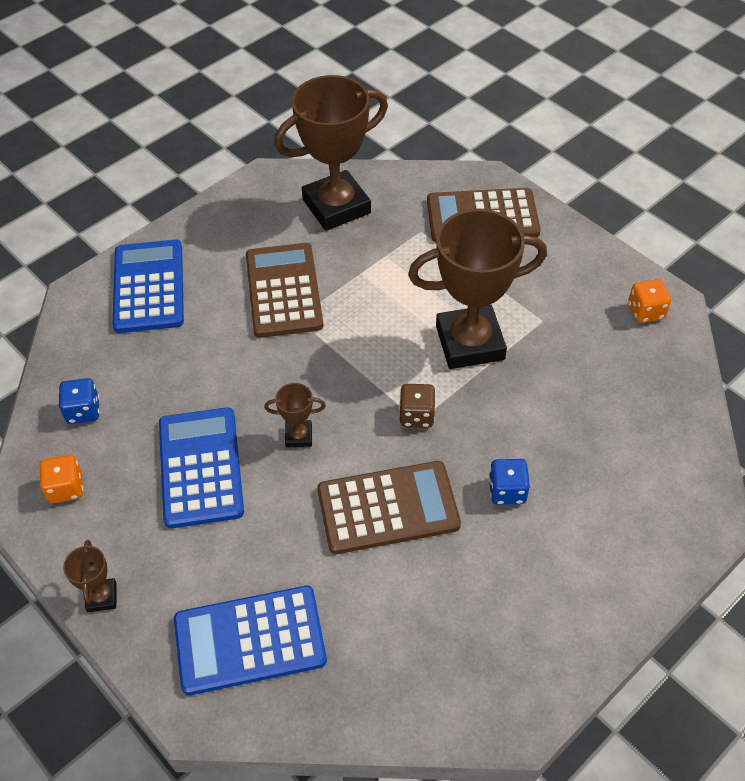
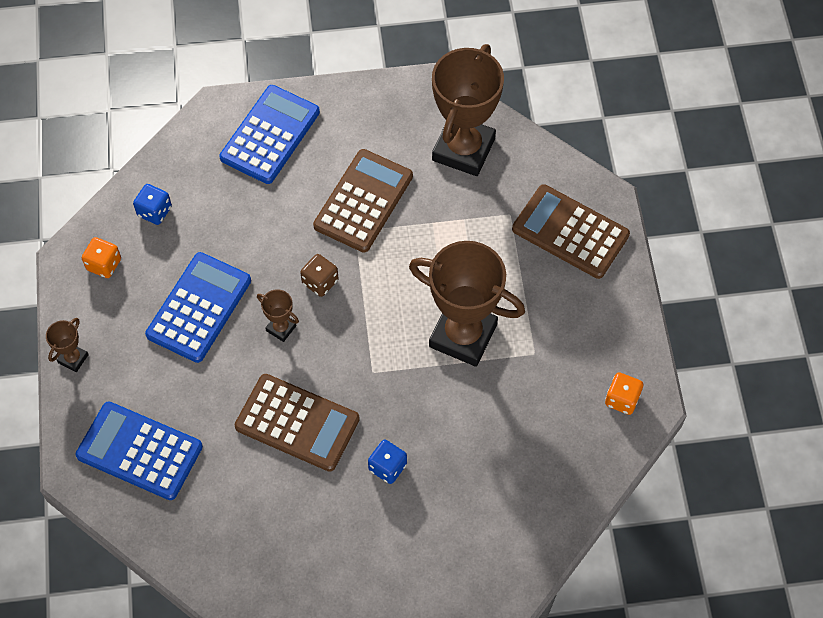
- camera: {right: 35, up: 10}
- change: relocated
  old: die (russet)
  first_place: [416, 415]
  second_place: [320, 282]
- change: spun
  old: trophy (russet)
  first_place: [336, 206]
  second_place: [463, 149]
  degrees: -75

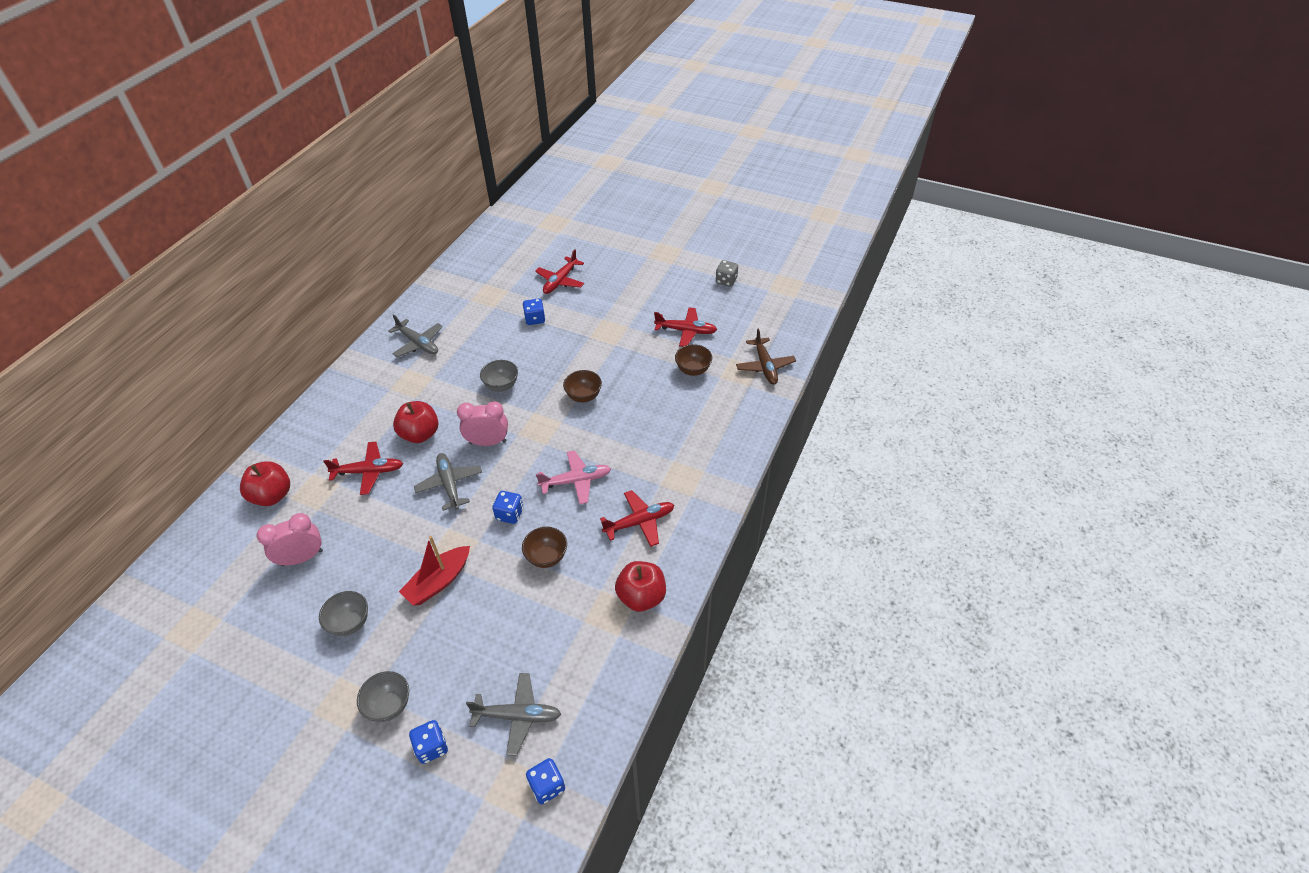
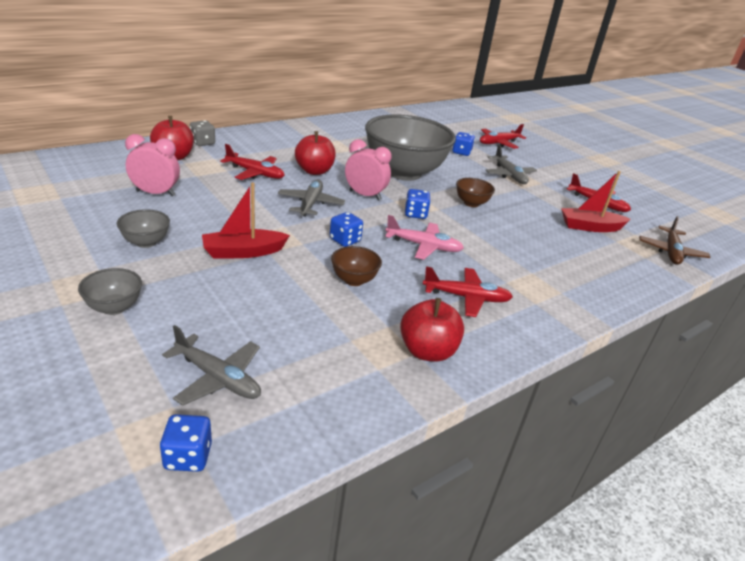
- camera: {right: 25, up: -15}
- change: relocated
  old: aeroplane (gray)
  first_place: [418, 343]
  second_place: [509, 175]
- change: relocated
  old: die (cobalt)
  first_place: [432, 747]
  second_place: [415, 214]
- change: relocated
  old: die (gray)
  first_place: [726, 281]
  second_place: [203, 143]
- change: exchanged
  old: bowl (russet)
  new: sailboat (red)
  first_place: [693, 370]
  second_place: [590, 227]
- change: size
  old: bowl (gray)
  first_place: [501, 386]
  second_place: [404, 173]
  factor: 2.45

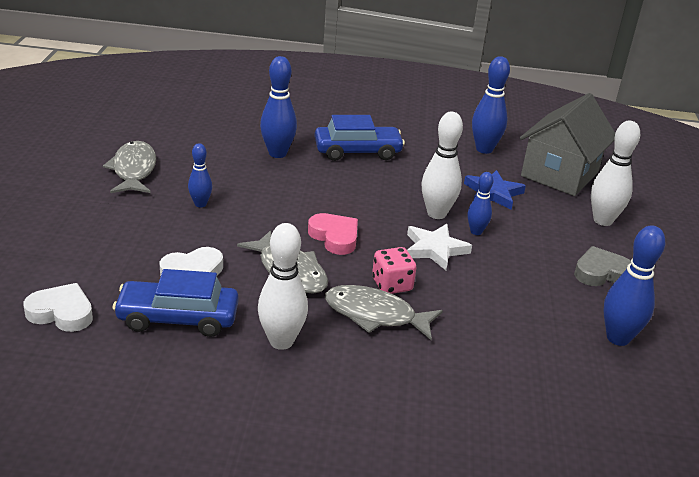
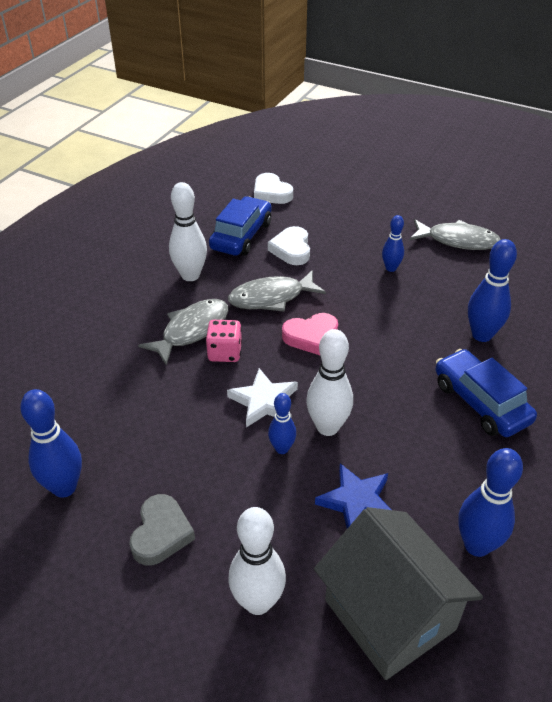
- camera: {right: 115, up: 10}
- change: spun
  old: heart shape (white)
  first_place: [61, 313]
  second_place: [271, 193]
  degrees: 105
- change: spun
  old: car (cobalt)
  first_place: [357, 151]
  second_place: [481, 402]
  degrees: 135

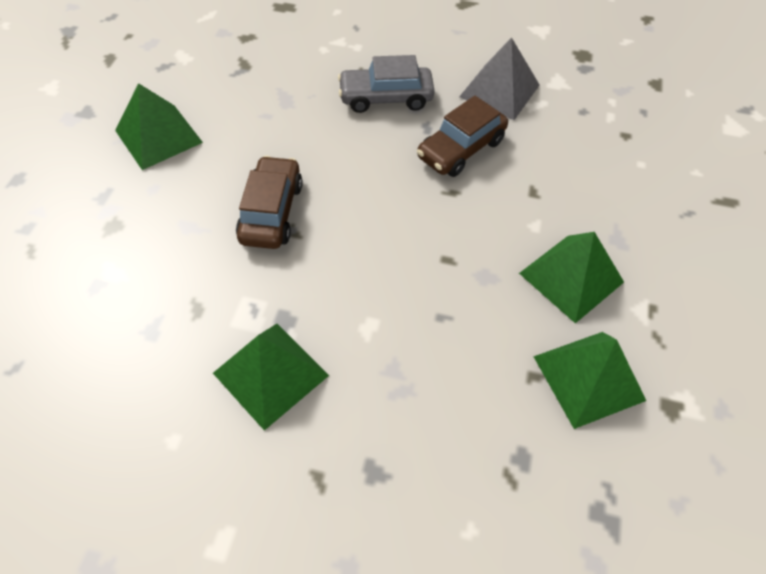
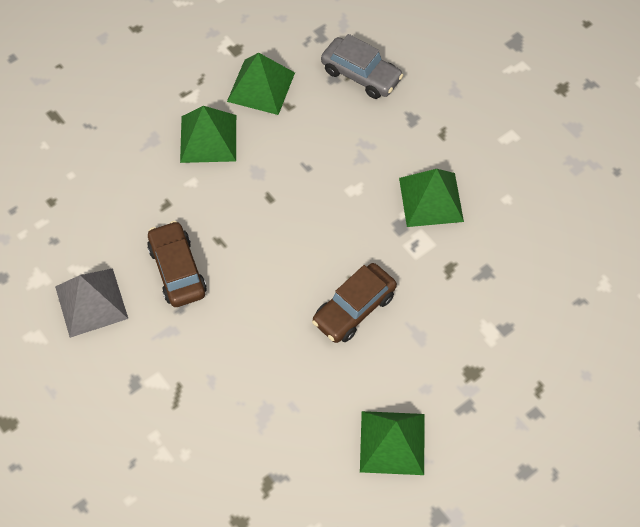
- camera: {right: -140, up: 5}
- change: relocated
  old: car (gray)
  first_place: [386, 98]
  second_place: [361, 75]
- change: spun
  old: car (russet)
  first_place: [461, 149]
  second_place: [177, 270]
  degrees: -105

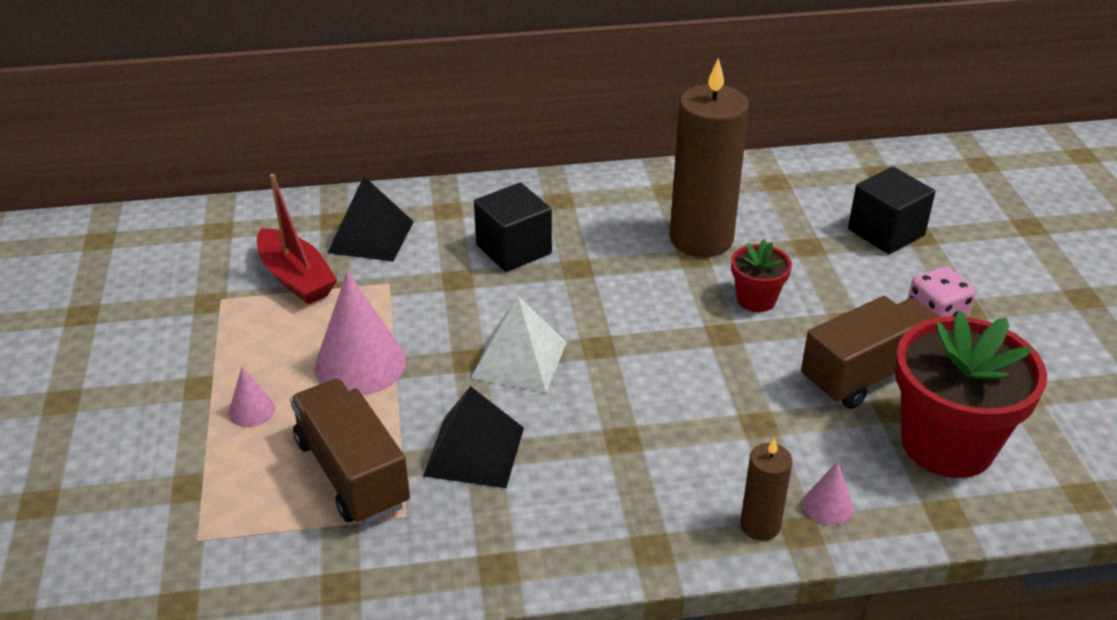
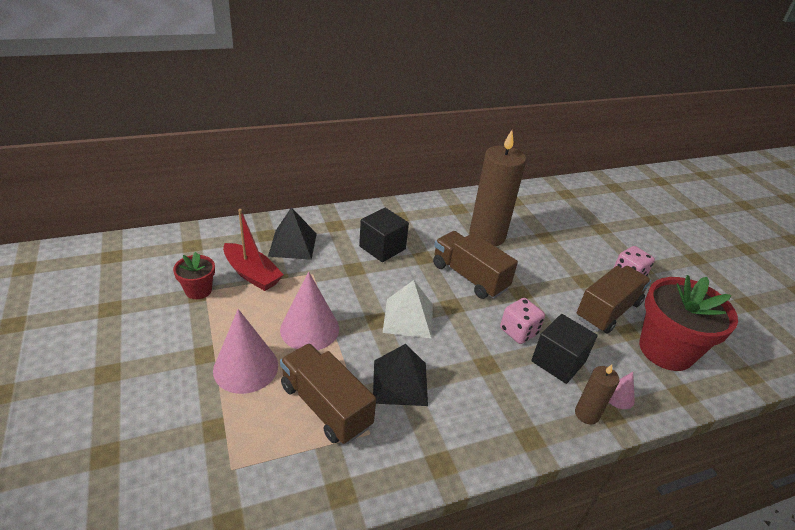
- camera: {right: -15, up: 0}
- change: appeared
  new: lorry (russet)
  second_place: [469, 277]
- change: appeared
  new: die (rosy)
  second_place: [518, 331]
- change: relocated
  old: potted plant (red)
  first_place: [756, 299]
  second_place: [198, 290]
- change: relocated
  old: block (jet-black)
  first_place: [886, 232]
  second_place: [558, 361]
- change: size
  old: solid cone (rosy)
  first_place: [251, 410]
  second_place: [246, 367]
  factor: 2.06

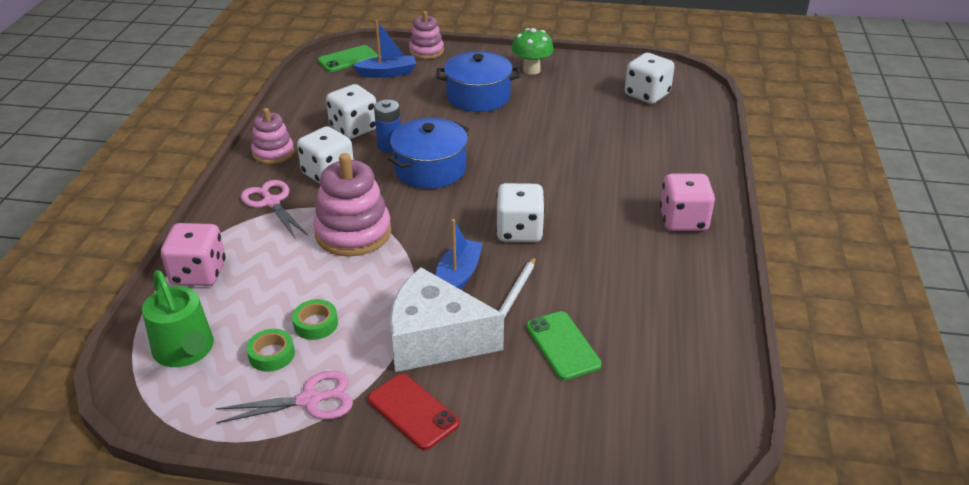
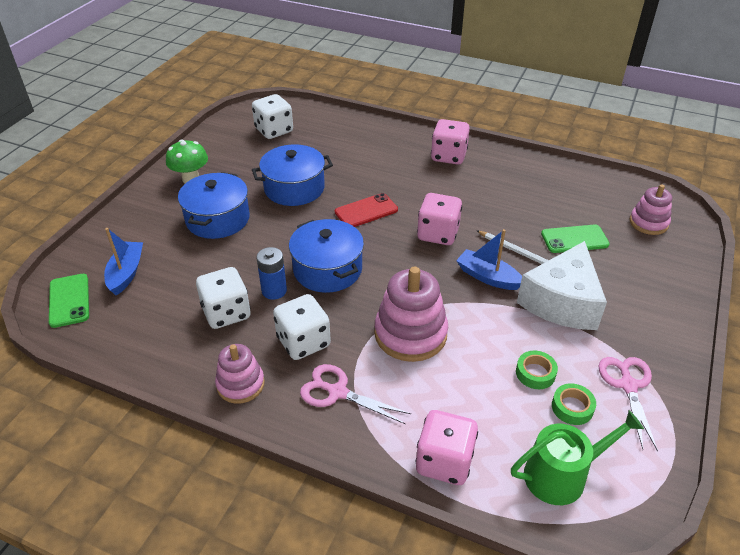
- camera: {right: -75, up: 5}
- change: appeared
  new: stockpot (cobalt)
  second_place: [294, 188]
- change: relocated
  old: phone (red)
  first_place: [413, 411]
  second_place: [366, 211]
- change: relocated
  old: stacking rings (rosy)
  first_place: [426, 51]
  second_place: [648, 223]
- change: colour
  old: die (white)
  new: die (rosy)
  first_place: [519, 231]
  second_place: [438, 234]
- change: spun
  old: scissors (rosy)
  first_place: [271, 202]
  second_place: [338, 392]
  degrees: 45

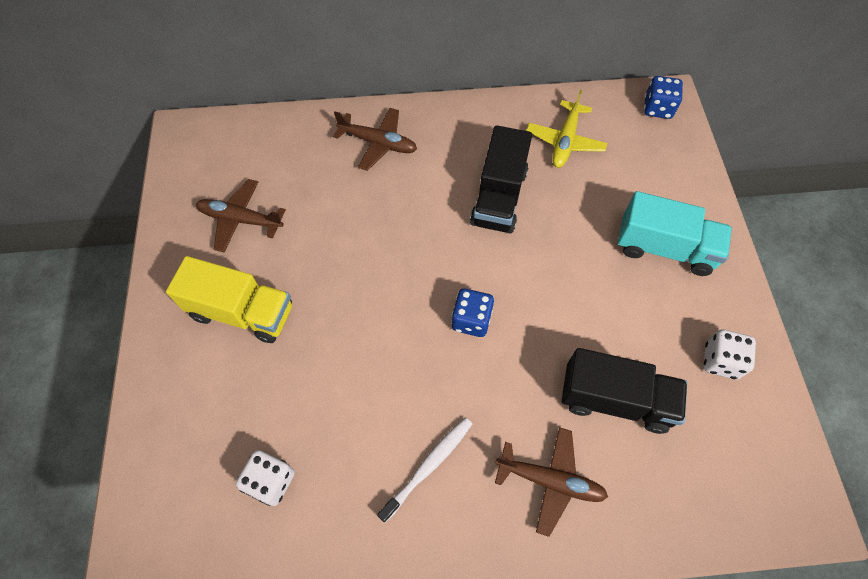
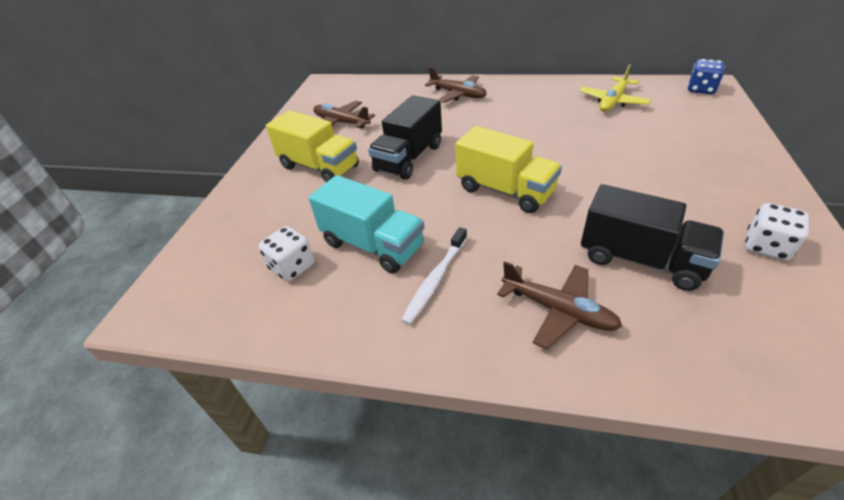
- camera: {right: 20, up: -20}
- change: relocated
  old: lorry (jet-black)
  first_place: [499, 197]
  second_place: [409, 158]
- change: relocated
  old: lorry (teal)
  first_place: [664, 248]
  second_place: [373, 245]
- change: exchanged
  old: die (cobalt)
  new: lorry (golden)
  first_place: [471, 320]
  second_place: [505, 190]
- change: spun
  old: dental brush (white)
  first_place: [428, 466]
  second_place: [435, 279]
  degrees: 150

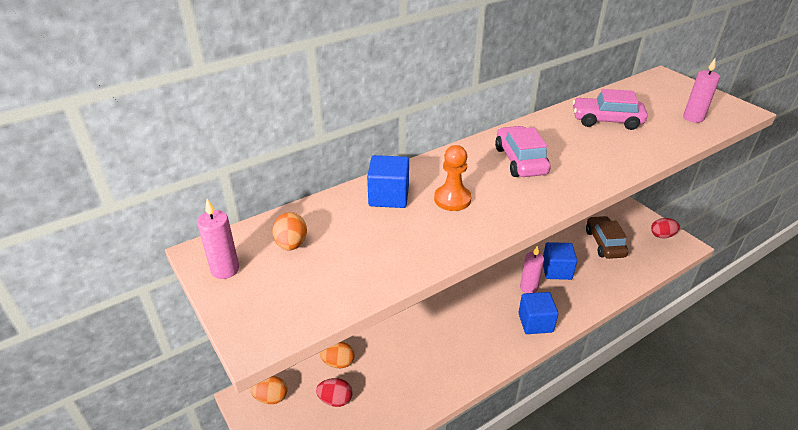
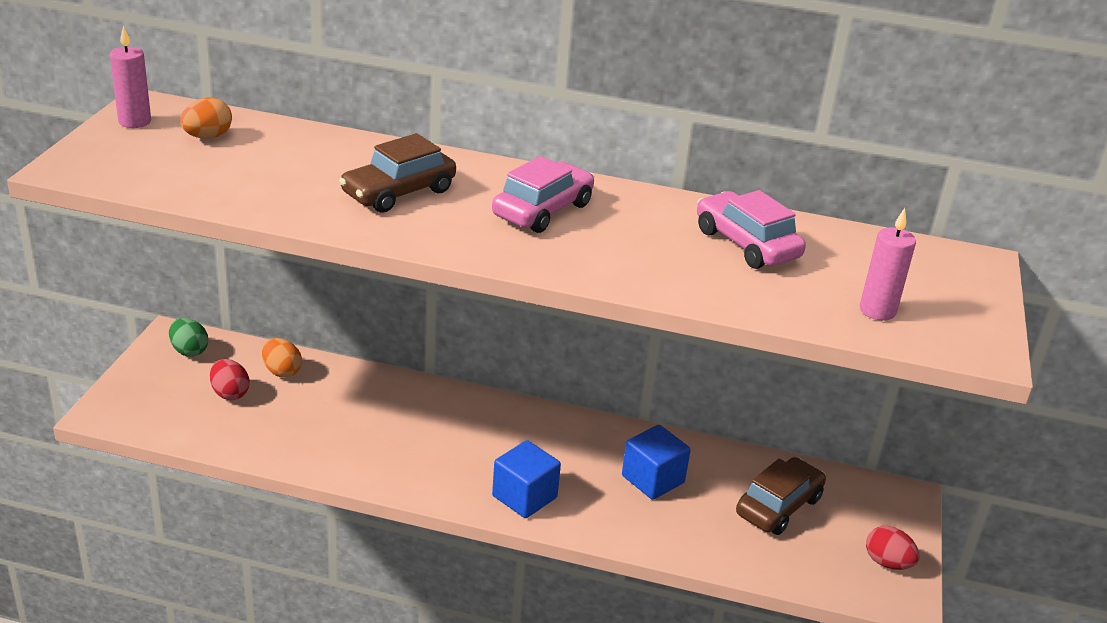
- camera: {right: 45, up: -5}
- change: missing
  old: block (cobalt)
  first_place: [389, 196]
- change: missing
  old: candle (rosy)
  first_place: [528, 288]
- change: exchanged
  old: pawn (bright orange)
  new: car (russet)
  first_place: [452, 199]
  second_place: [398, 192]
- change: colour
  old: toy egg (bright orange)
  new: toy egg (leaf-green)
  first_place: [271, 398]
  second_place: [189, 351]

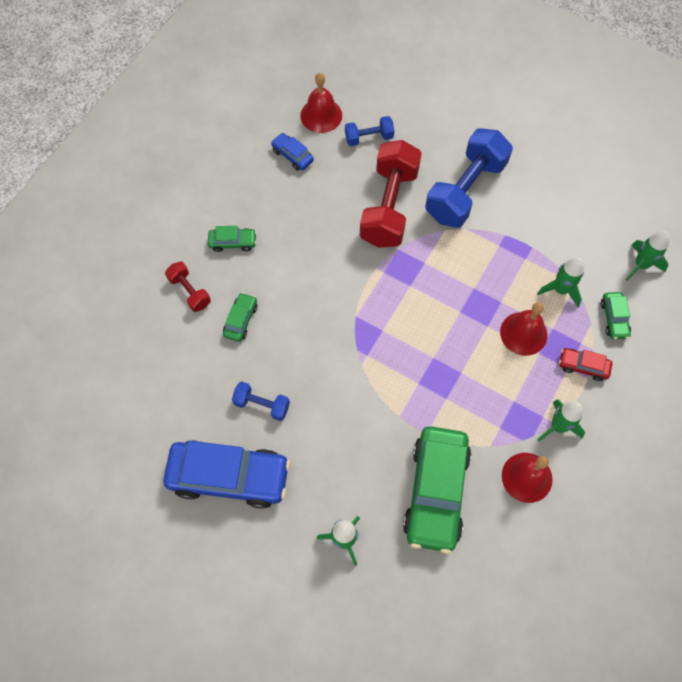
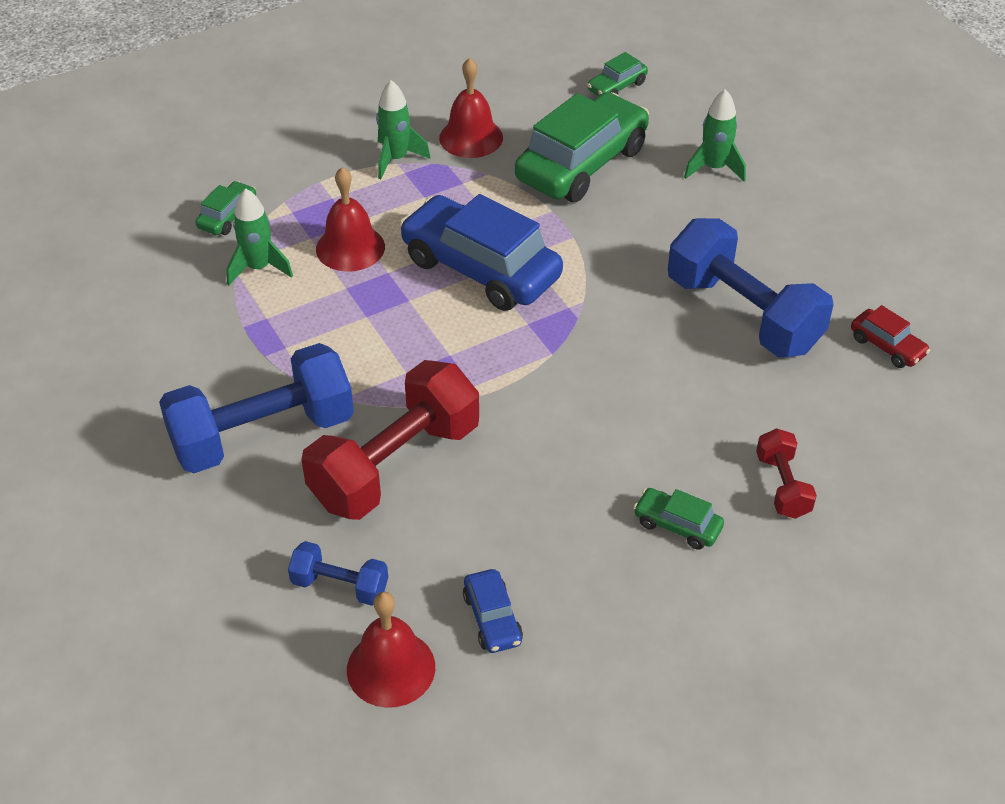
- camera: {right: -150, up: -20}
- change: missing
  old: spaceship (leaf-green)
  first_place: [641, 265]
- change: relocated
  old: car (cobalt)
  first_place: [229, 476]
  second_place: [480, 269]
- change: relocated
  old: car (leaf-green)
  first_place: [240, 320]
  second_place: [617, 87]
- change: relocated
  old: car (red)
  first_place: [583, 366]
  second_place: [887, 346]
- change: size
  old: free weight (cobalt)
  first_place: [262, 405]
  second_place: [743, 314]
  factor: 2.07

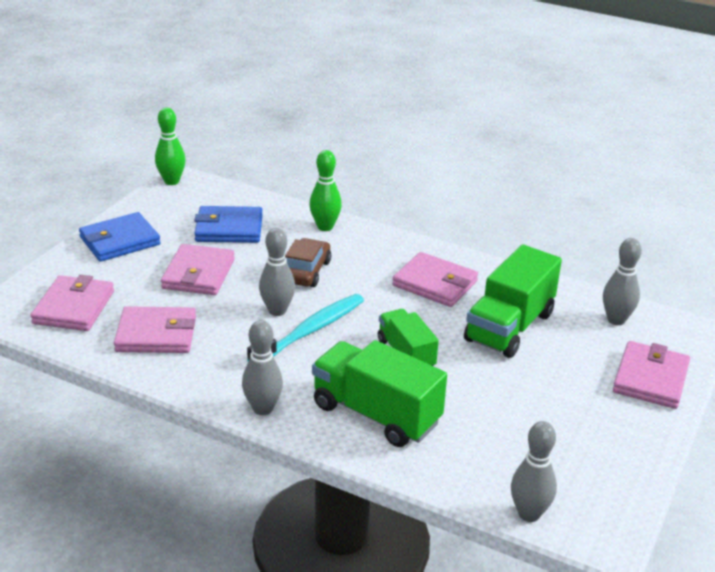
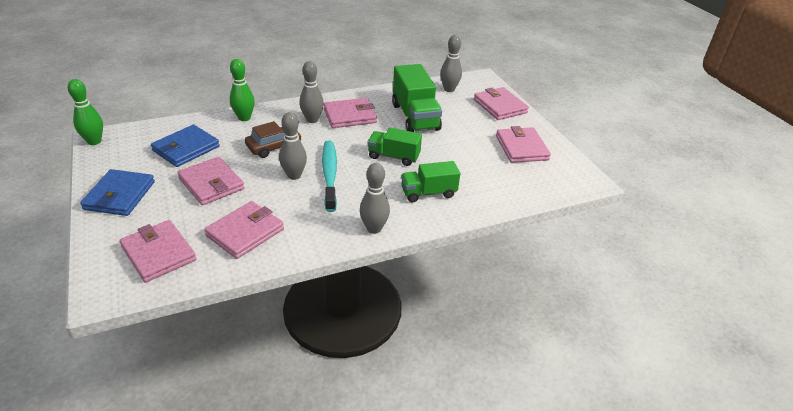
- camera: {right: -50, up: 5}
- change: appeared
  new: billfold (rosy)
  second_place: [521, 148]
- change: relocated
  old: skittle (gray)
  first_place: [529, 514]
  second_place: [312, 120]
- change: spun
  old: car (russet)
  first_place: [305, 271]
  second_place: [274, 147]
  degrees: 90
- change: size
  old: lorry (leaf-green)
  first_place: [376, 414]
  second_place: [428, 193]
  factor: 0.62

